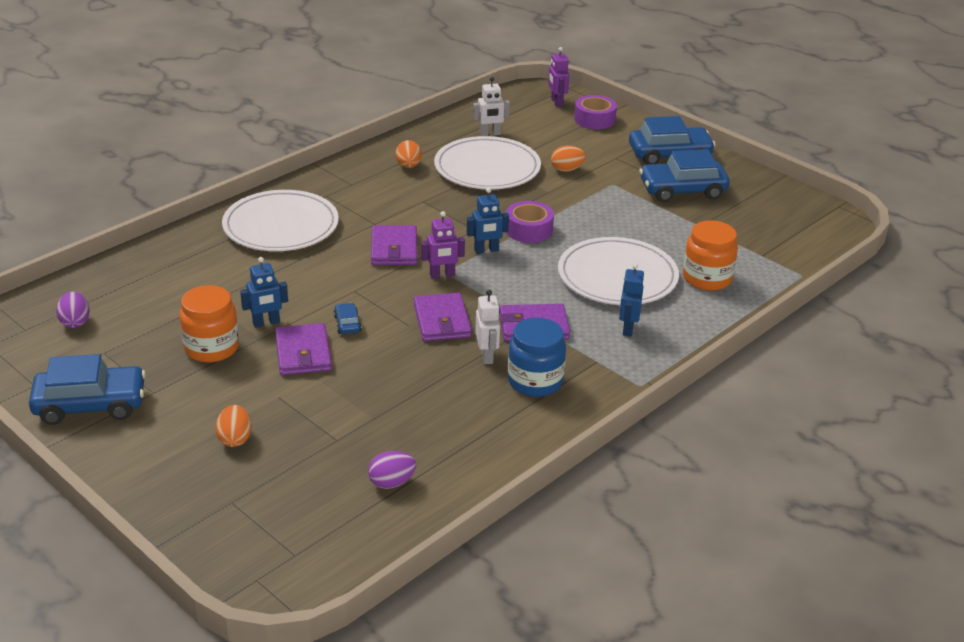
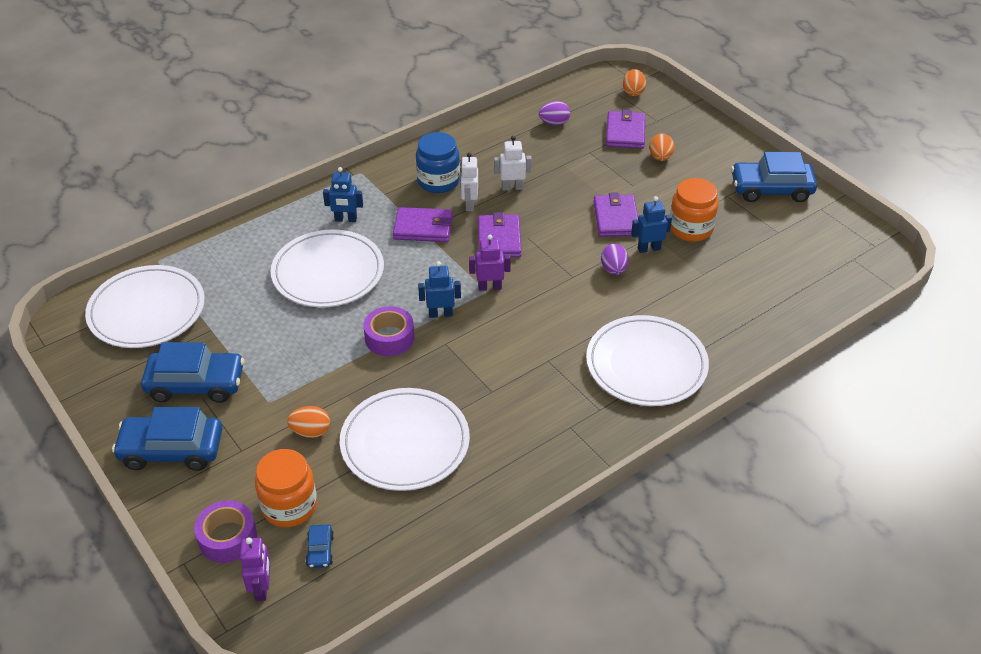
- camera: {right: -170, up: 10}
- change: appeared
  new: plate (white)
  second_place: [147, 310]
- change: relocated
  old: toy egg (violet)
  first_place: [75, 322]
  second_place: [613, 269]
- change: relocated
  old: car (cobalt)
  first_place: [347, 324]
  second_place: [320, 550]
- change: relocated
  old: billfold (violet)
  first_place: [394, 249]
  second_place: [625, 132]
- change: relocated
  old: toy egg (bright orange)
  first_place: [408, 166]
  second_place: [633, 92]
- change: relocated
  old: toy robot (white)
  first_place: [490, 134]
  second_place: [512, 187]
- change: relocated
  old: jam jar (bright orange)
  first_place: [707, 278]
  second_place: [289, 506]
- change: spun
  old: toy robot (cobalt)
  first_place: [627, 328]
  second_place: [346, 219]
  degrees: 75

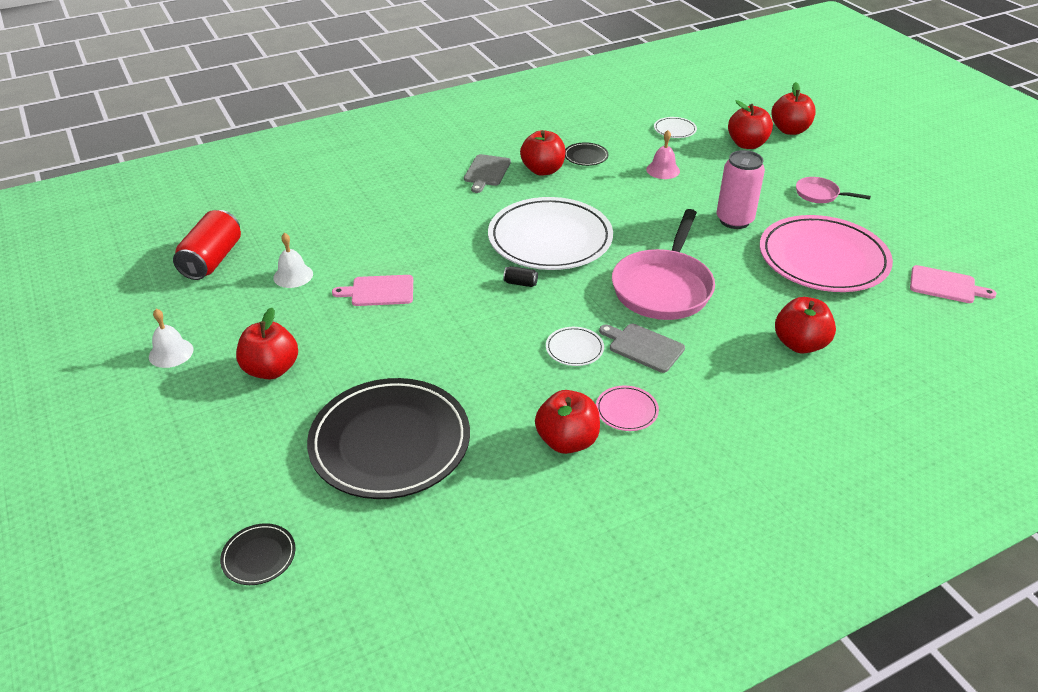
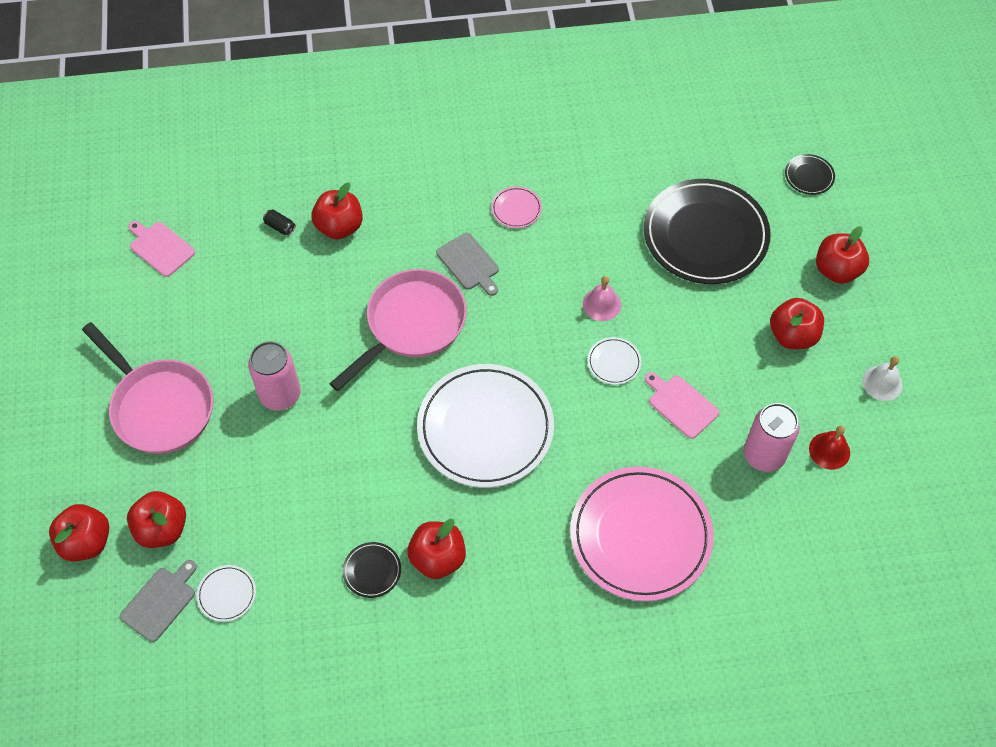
- camera: {right: -160, up: 20}
- change: missing
  old: can (red)
  first_place: [212, 260]
- change: appeared
  new: hand bell (red)
  second_place: [829, 450]
- change: relocated
  old: bread board (gray)
  first_place: [486, 172]
  second_place: [160, 602]
- change: relocated
  old: can (jet-black)
  first_place: [520, 283]
  second_place: [280, 227]
- change: relocated
  old: apple fruit (red)
  first_place: [567, 441]
  second_place: [837, 270]
- change: relocated
  old: plate (white)
  first_place: [574, 349]
  second_place: [614, 362]
- change: relocated
  old: hand bell (rosy)
  first_place: [663, 170]
  second_place: [601, 304]
- change: relocated
  old: plate (rosy)
  first_place: [823, 259]
  second_place: [640, 536]
- change: exchanged
  old: hand bell (white)
  new: can (rosy)
  first_place: [293, 275]
  second_place: [764, 455]
- change: spun
  old: bread board (rosy)
  first_place: [379, 291]
  second_place: [681, 405]
  degrees: -150
- change: size
  old: frying pan (rosy)
  first_place: [819, 194]
  second_place: [159, 407]
  factor: 2.07

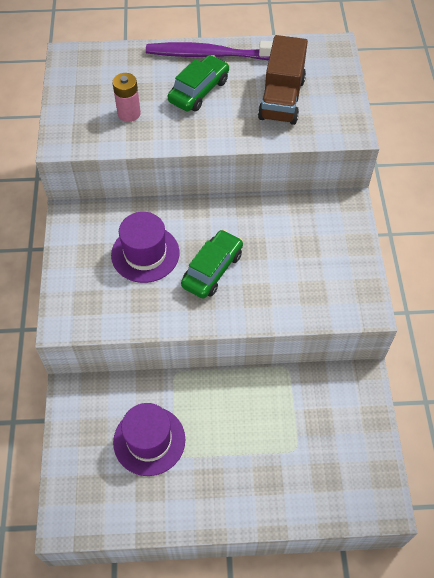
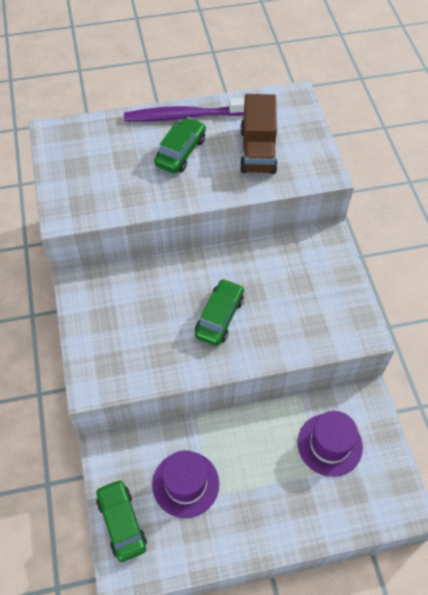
- camera: {right: -10, up: 0}
- change: missing
  old: power cell (rosy)
  first_place: [129, 113]
- change: appeared
  new: car (leaf-green)
  second_place: [122, 522]
- change: relocated
  old: top hat (violet)
  first_place: [145, 254]
  second_place: [329, 444]

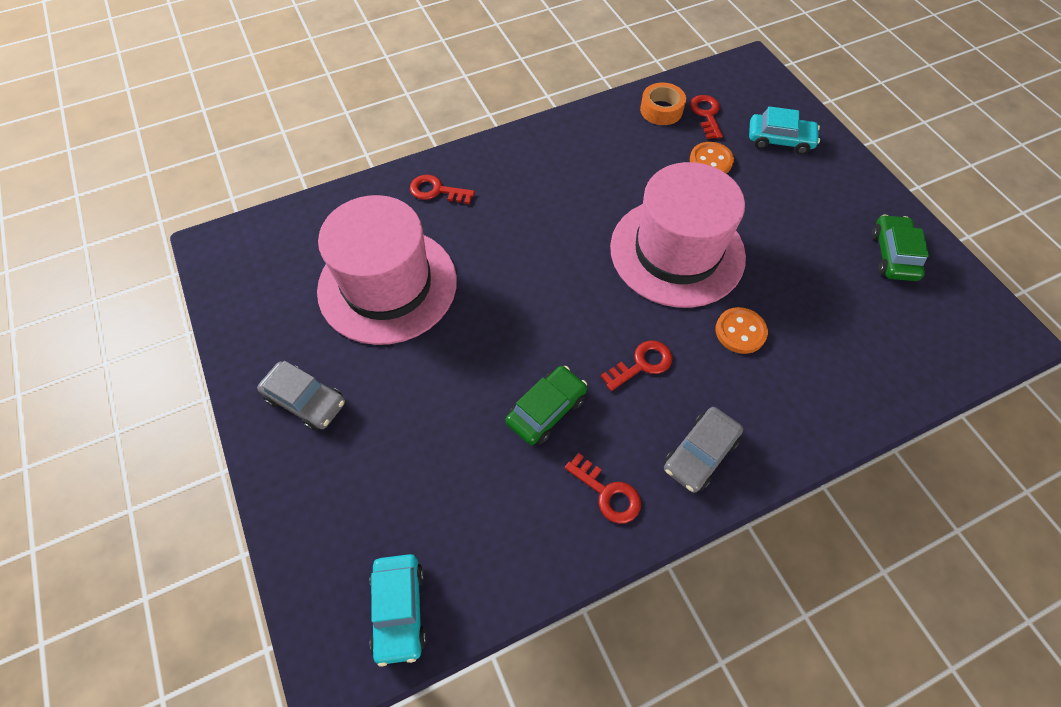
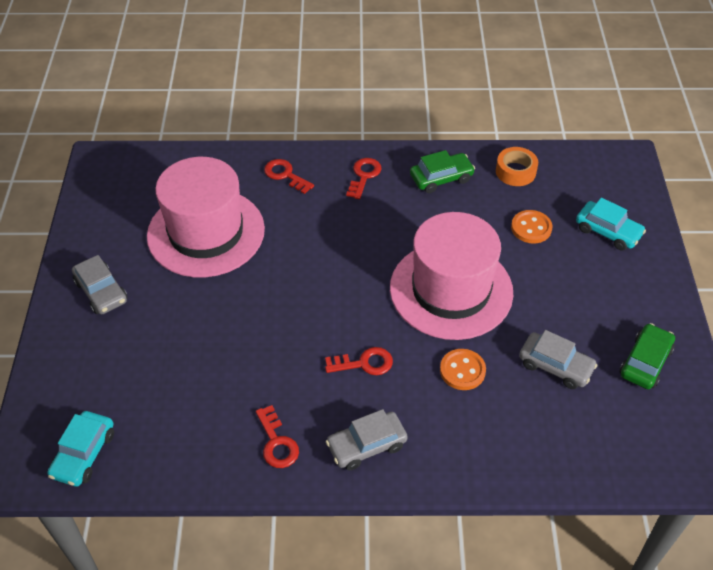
- camera: {right: 25, up: -10}
- change: appeared
  new: car (gray)
  second_place: [555, 366]
- change: relocated
  old: car (leaf-green)
  first_place: [546, 410]
  second_place: [441, 178]
- change: relocated
  old: latchkey (red)
  first_place: [706, 114]
  second_place: [364, 176]

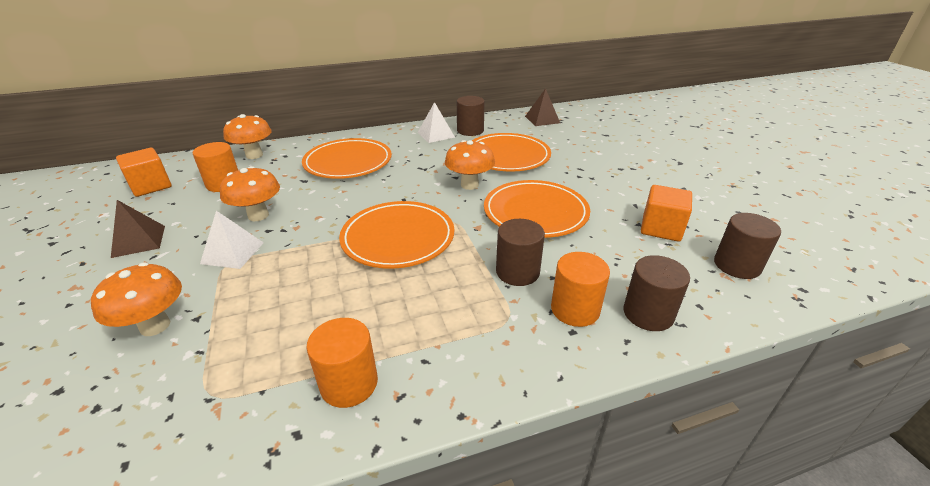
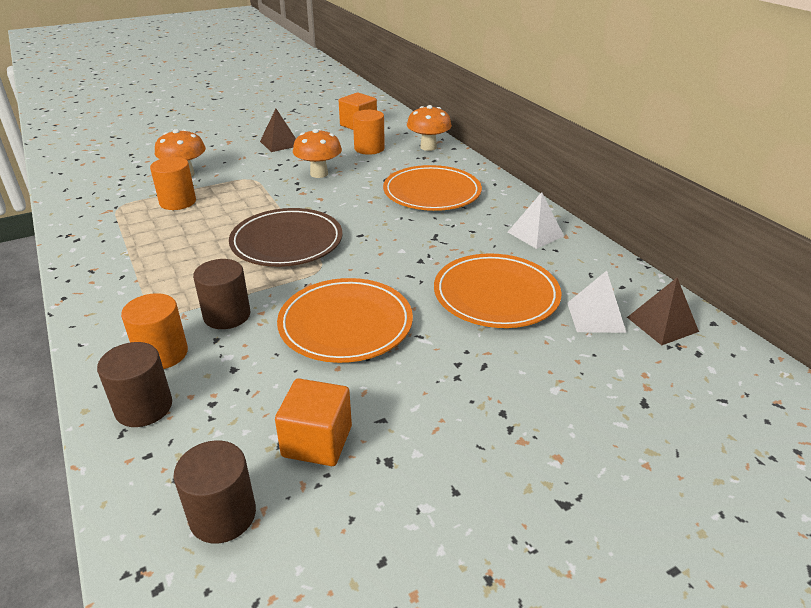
- camera: {right: 80, up: 0}
- change: missing
  old: fungus (bright orange)
  first_place: [469, 185]
- change: missing
  old: cylinder (russet)
  first_place: [470, 130]
- change: relocated
  old: pyramid (white)
  first_place: [232, 252]
  second_place: [595, 317]
- change: relocated
  old: cylinder (bright orange)
  first_place: [349, 383]
  second_place: [178, 202]
- change: colour
  old: plate (bright orange)
  new: plate (russet)
  first_place: [398, 238]
  second_place: [287, 242]

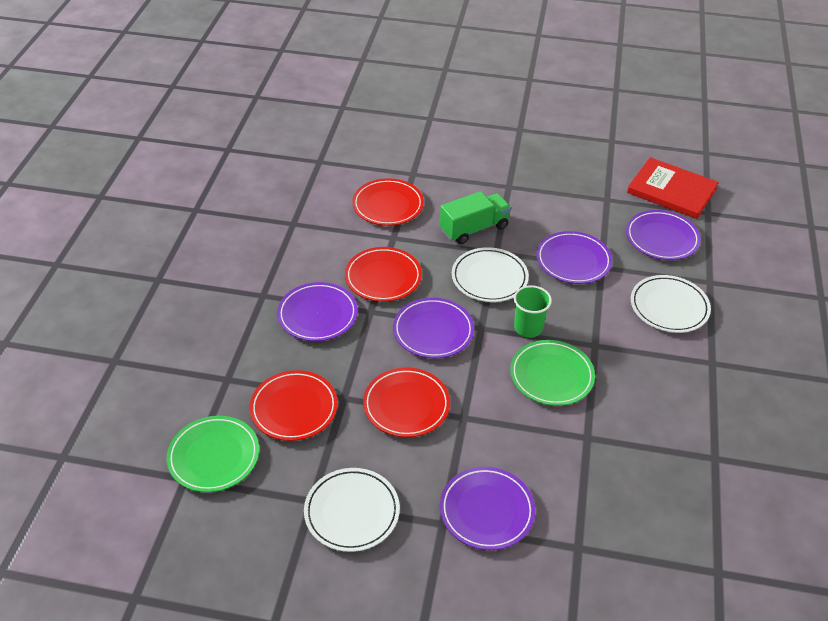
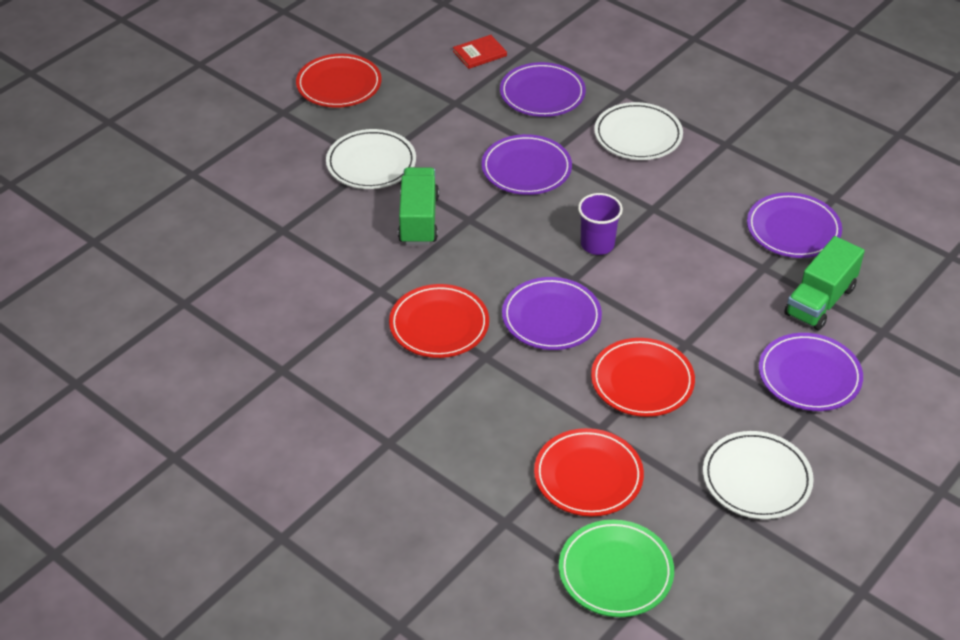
- camera: {right: -60, up: 0}
- change: missing
  old: plate (leaf-green)
  first_place: [551, 376]
- change: appeared
  new: lorry (leaf-green)
  second_place: [820, 301]
- change: relocated
  old: plate (violet)
  first_place: [317, 315]
  second_place: [793, 229]
- change: relocated
  old: plate (red)
  first_place: [388, 205]
  second_place: [339, 85]
- change: relocated
  old: plate (white)
  first_place: [489, 278]
  second_place: [371, 163]
- change: colour
  old: beaker (leaf-green)
  new: beaker (violet)
  first_place: [528, 328]
  second_place: [597, 244]
- change: size
  old: hardcover (red)
  first_place: [671, 191]
  second_place: [479, 53]
  factor: 0.5

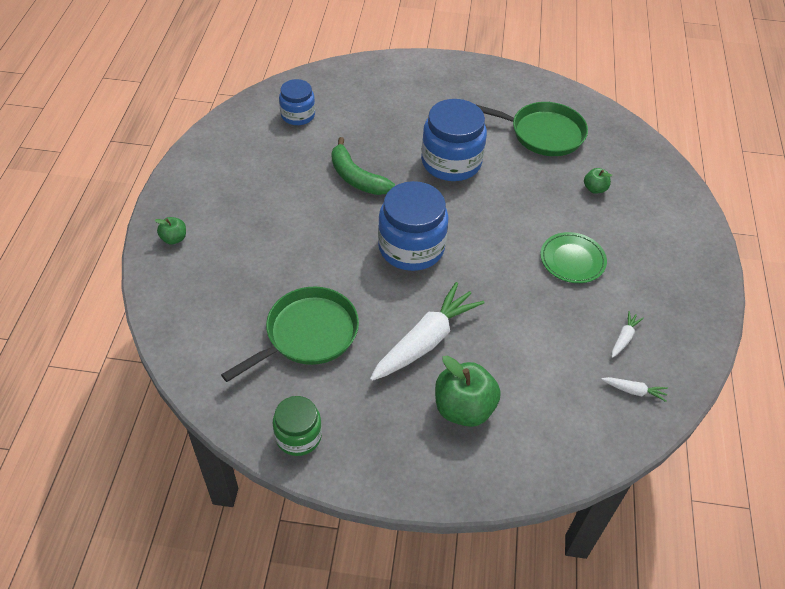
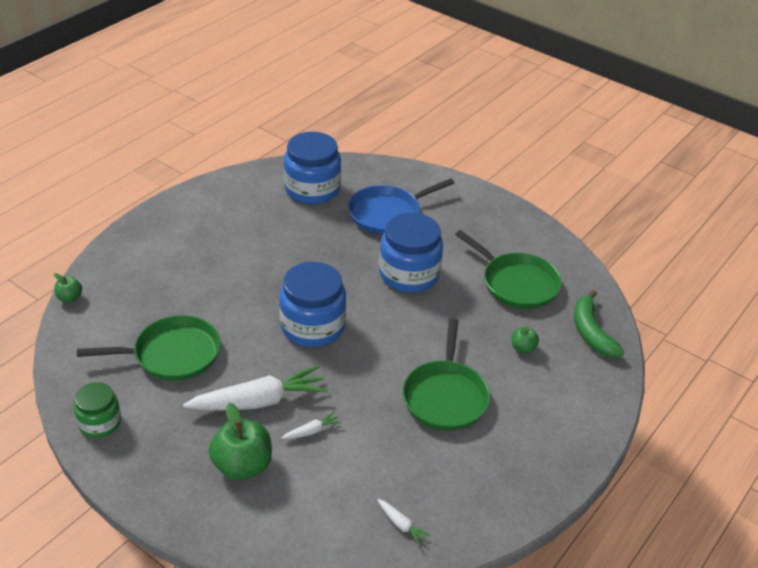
- camera: {right: 30, up: -10}
- change: appeared
  new: frying pan (cobalt)
  second_place: [387, 214]
- change: relocated
  old: apple fruit (leaf-green)
  first_place: [174, 238]
  second_place: [69, 297]
- change: relocated
  old: toy banana (leaf-green)
  first_place: [356, 177]
  second_place: [591, 333]
- change: relocated
  old: carrot (white)
  first_place: [624, 338]
  second_place: [312, 431]
- change: exchanged
  old: plate (leaf-green)
  new: frying pan (leaf-green)
  first_place: [572, 260]
  second_place: [445, 396]
- change: size
  old: jam jar (cobalt)
  first_place: [298, 115]
  second_place: [312, 189]
  factor: 1.7

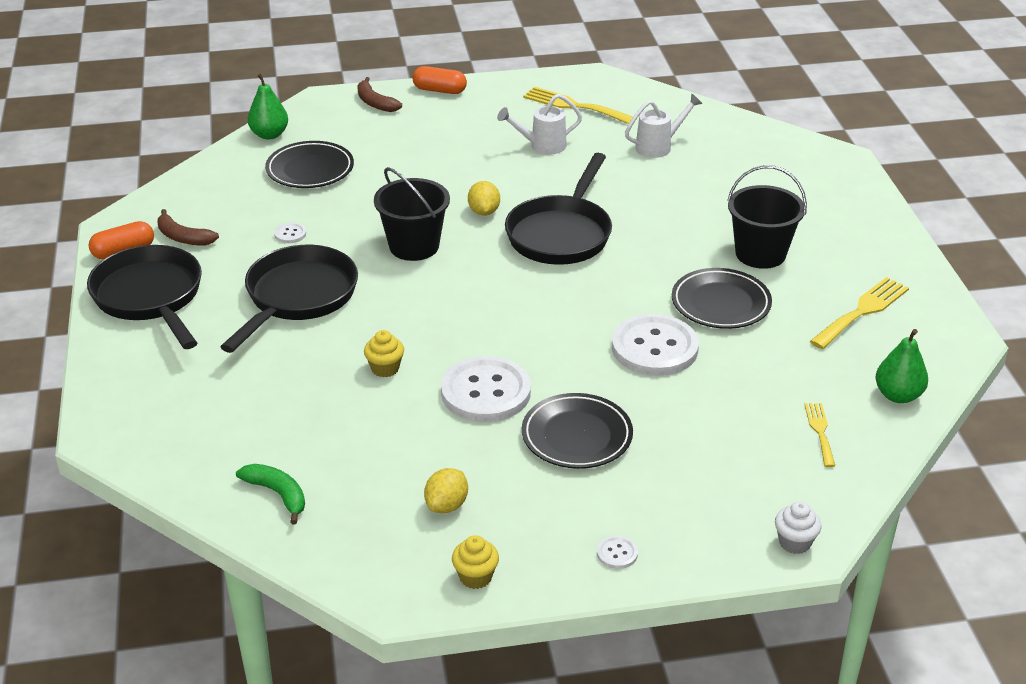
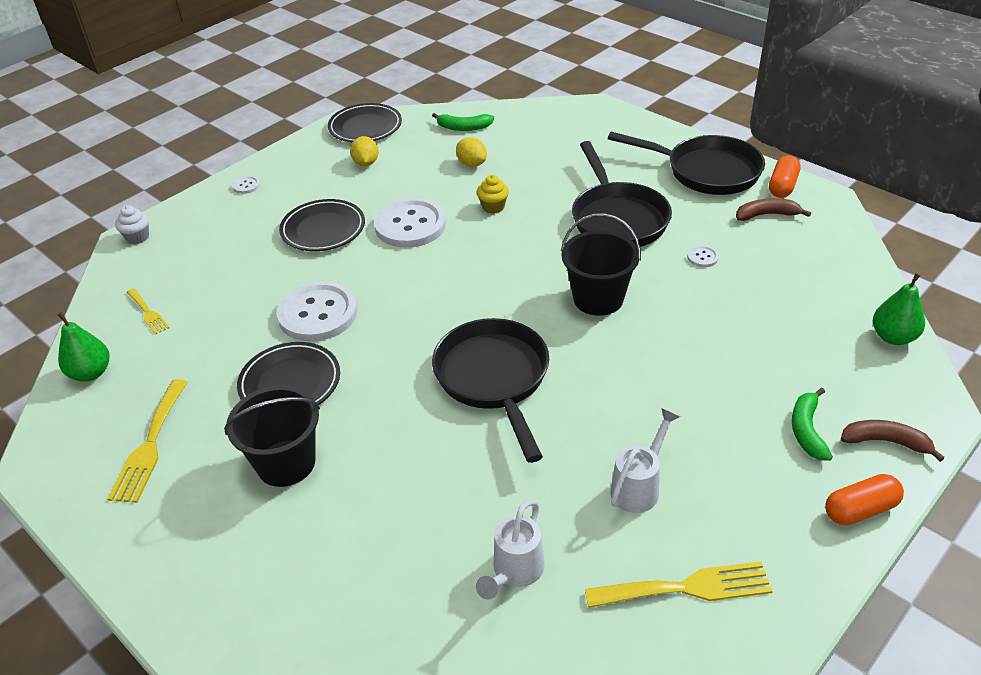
- camera: {right: 145, up: 5}
- change: missing
  old: muffin (golden)
  first_place: [475, 577]
- change: appeared
  new: toy banana (leaf-green)
  second_place: [807, 430]
- change: relocated
  old: plate (jet-black)
  first_place: [310, 169]
  second_place: [365, 127]
- change: relocated
  old: lemon (golden)
  first_place: [484, 212]
  second_place: [472, 164]

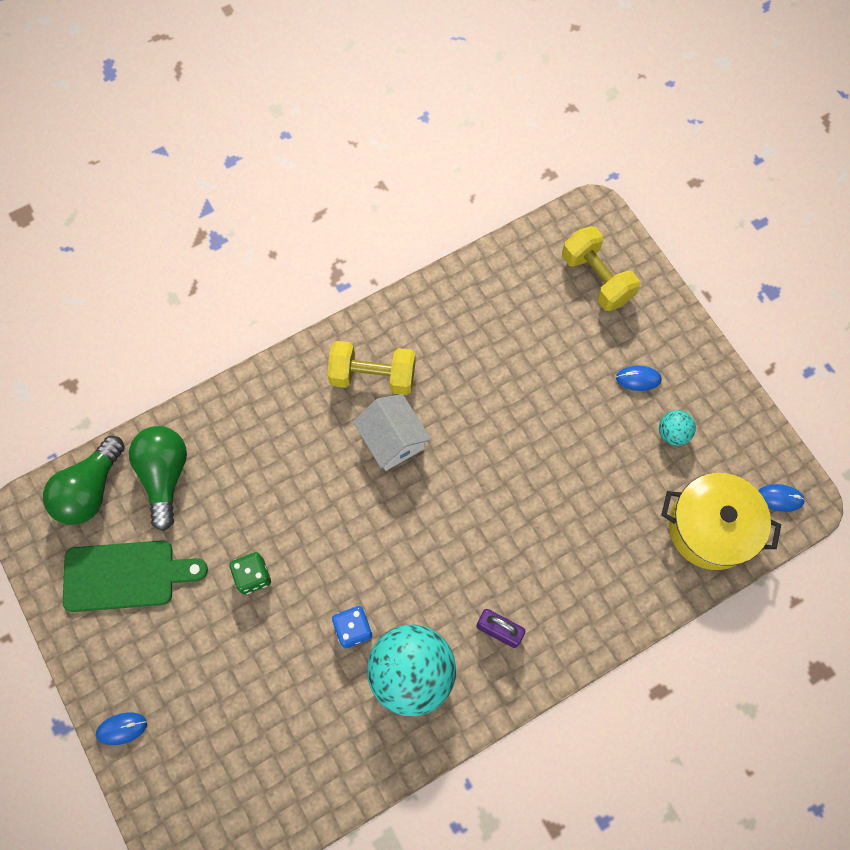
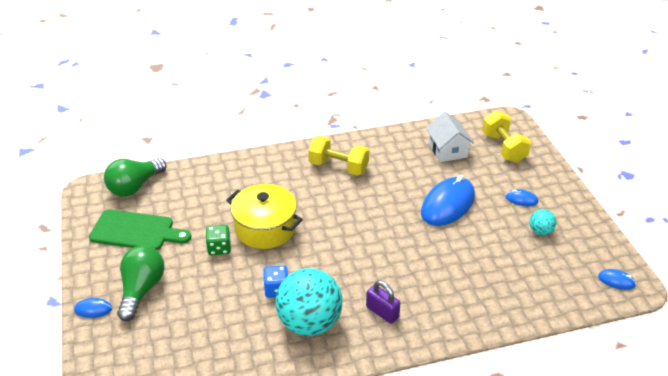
- camera: {right: 15, up: -30}
- change: appeared
  new: PC mouse (cobalt)
  second_place: [447, 204]
- change: relocated
  old: lightbulb (leaf-green)
  first_place: [165, 476]
  second_place: [141, 290]
- change: relocated
  old: house (white)
  first_place: [392, 439]
  second_place: [447, 150]
- change: relocated
  old: stockpot (golden)
  first_place: [710, 528]
  second_place: [265, 228]

